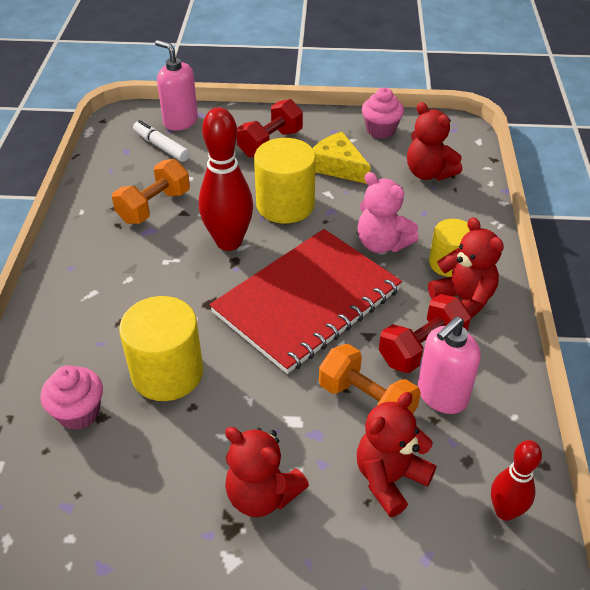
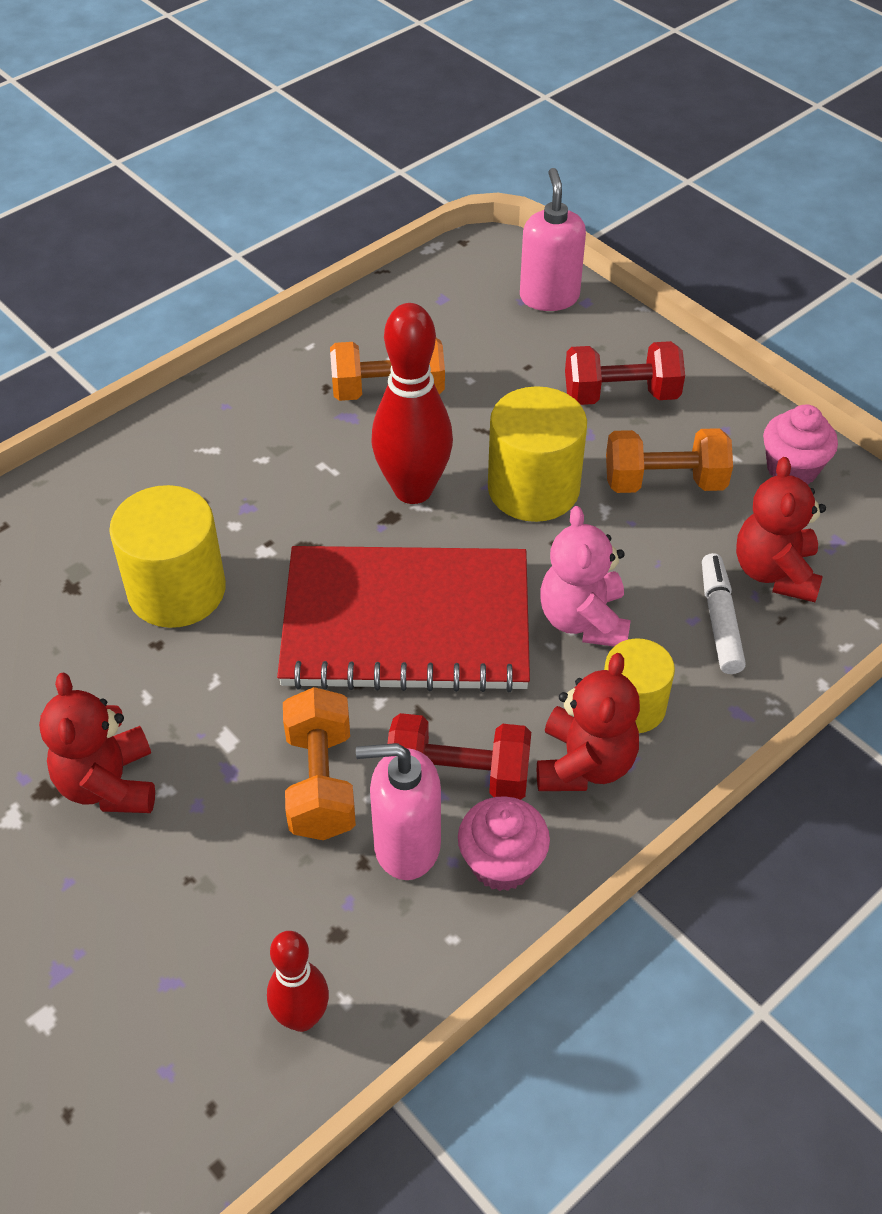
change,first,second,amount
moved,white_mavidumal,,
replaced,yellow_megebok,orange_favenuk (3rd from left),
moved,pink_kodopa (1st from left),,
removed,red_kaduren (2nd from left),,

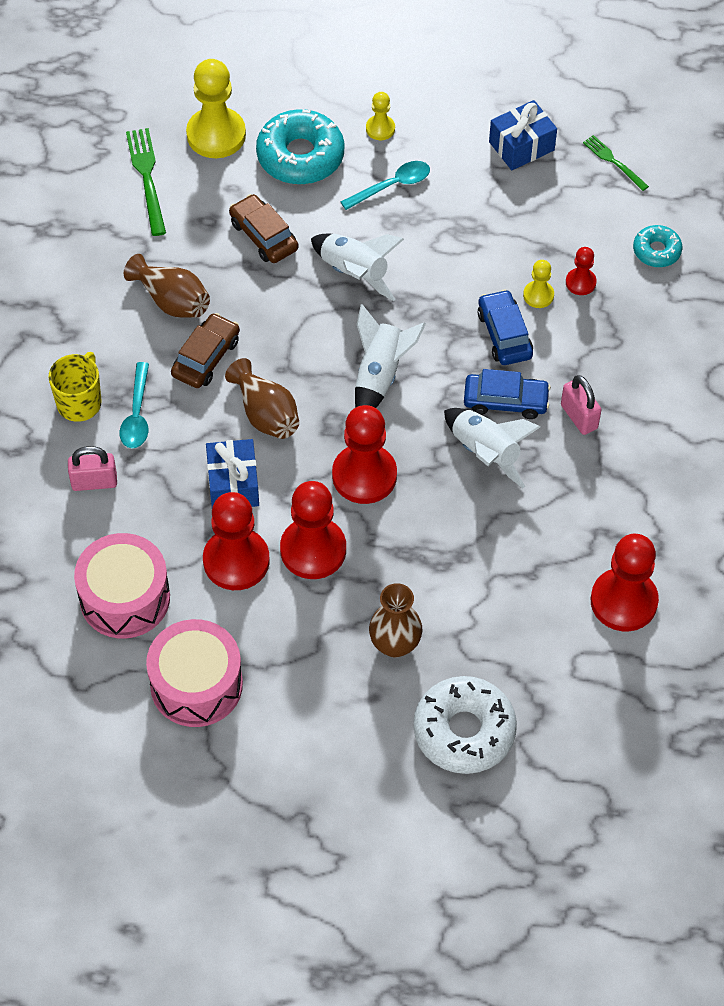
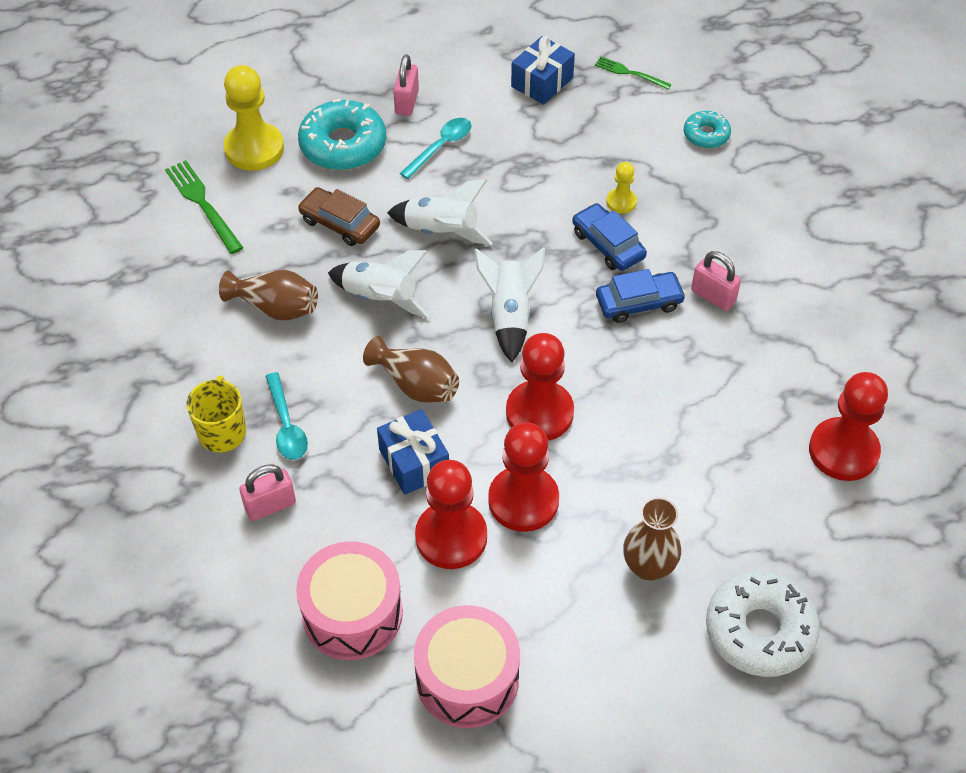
change,first,second,amount
replaced,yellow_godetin (2nd from left),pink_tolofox (2nd from left),
removed,red_godetin (4th from left),,
removed,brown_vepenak (1st from left),,
moved,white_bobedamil (3rd from left in the first image),white_bobedamil (1st from left),

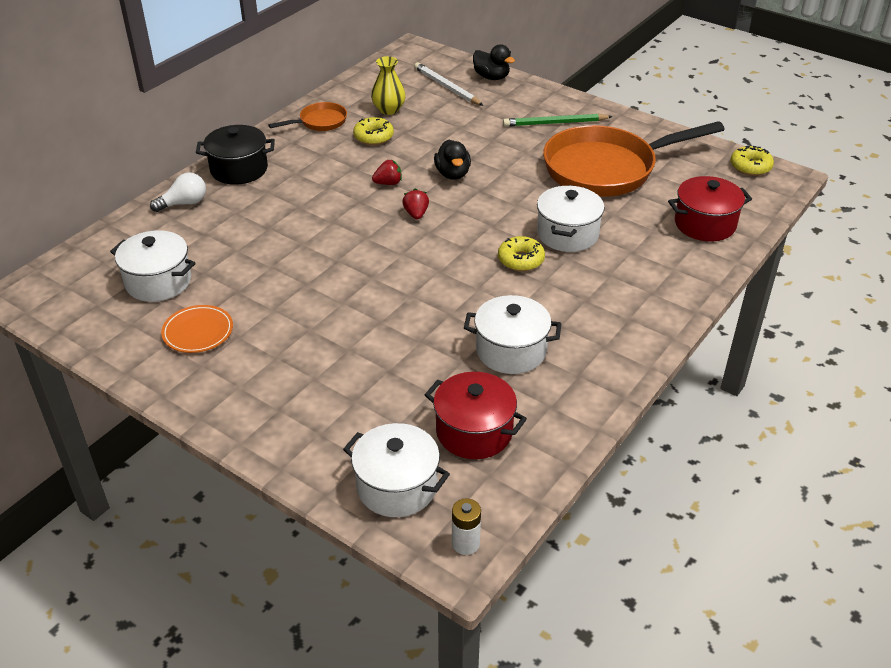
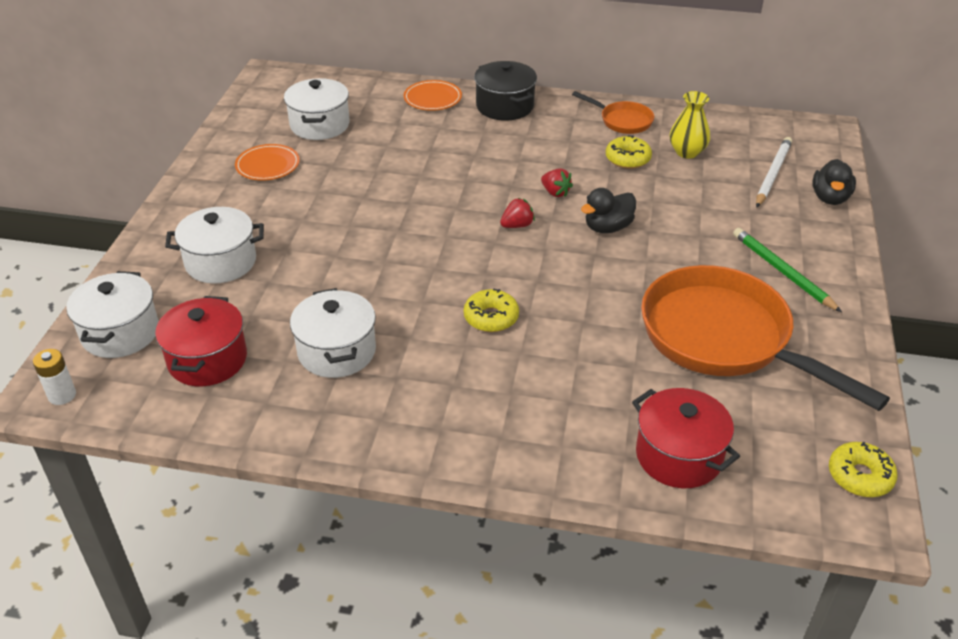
change,first,second,amount
replaced,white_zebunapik,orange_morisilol (2nd from left),
moved,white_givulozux (4th from left in the first image),white_givulozux (2nd from left),

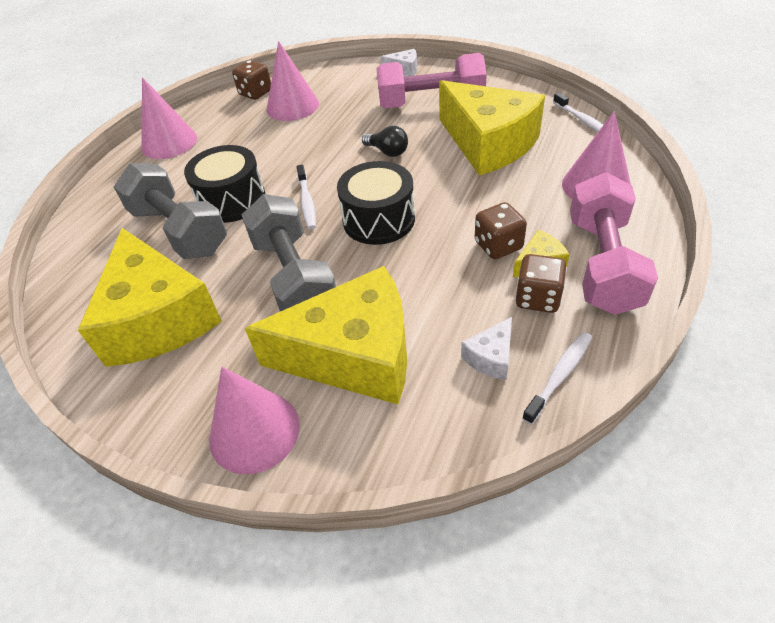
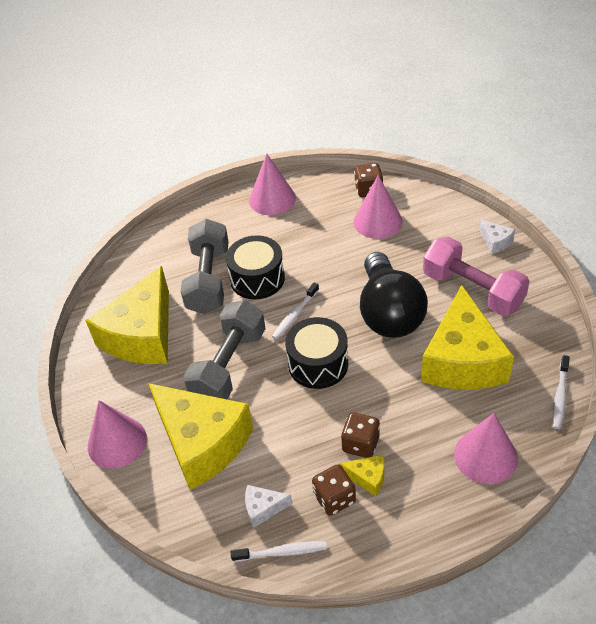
change,first,second,amount
resized,black_zebunapik,,x2.44
removed,pink_favenuk (2nd from left),,

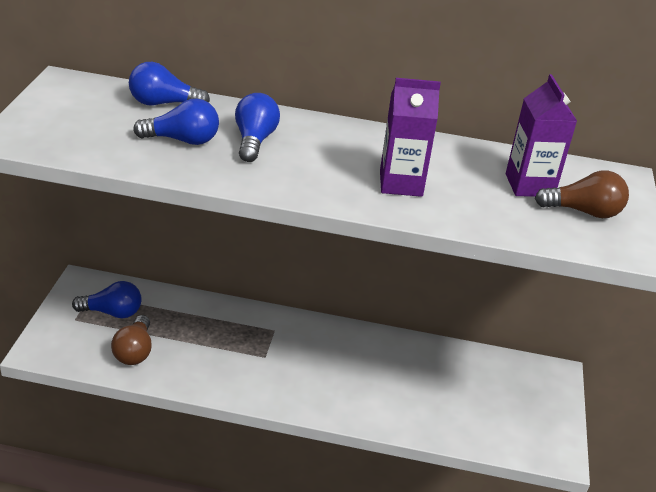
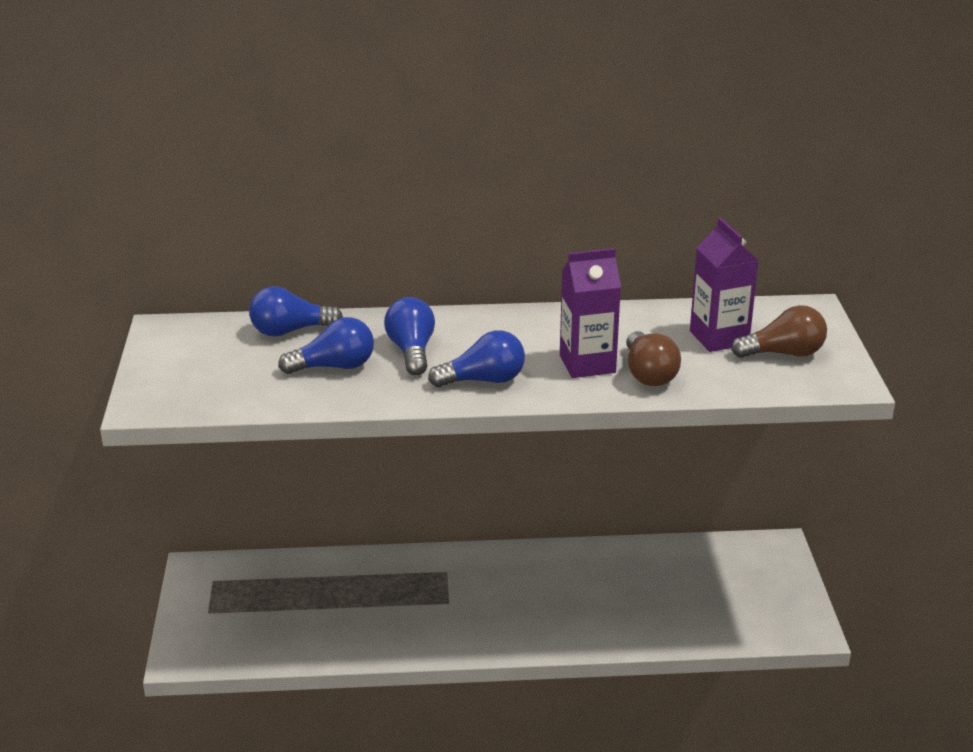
change,first,second,amount
moved,blue_zebunapik (1st from left in the first image),blue_zebunapik (4th from left),
moved,brown_zebunapik (1st from left),,

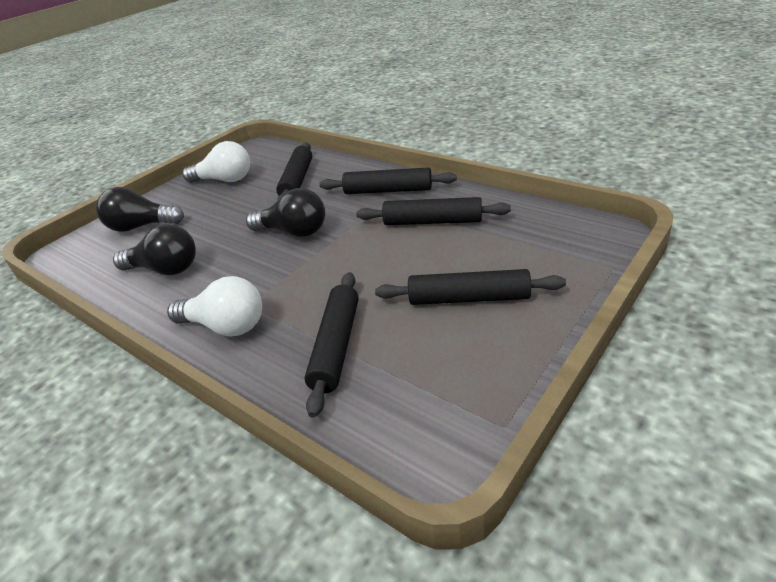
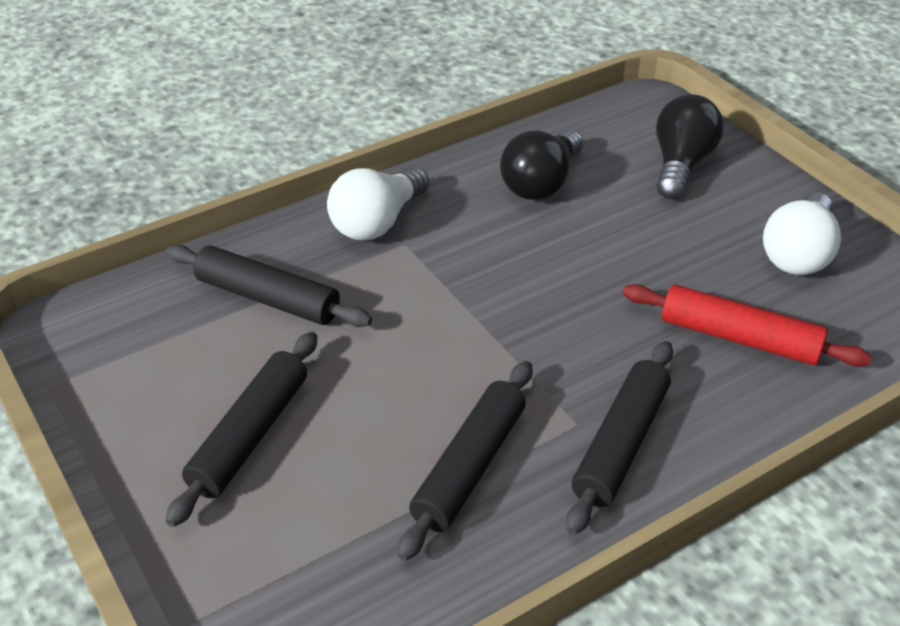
change,first,second,amount
recoloured,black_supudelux (1st from left),red_supudelux,
removed,black_zebunapik (3rd from left),,

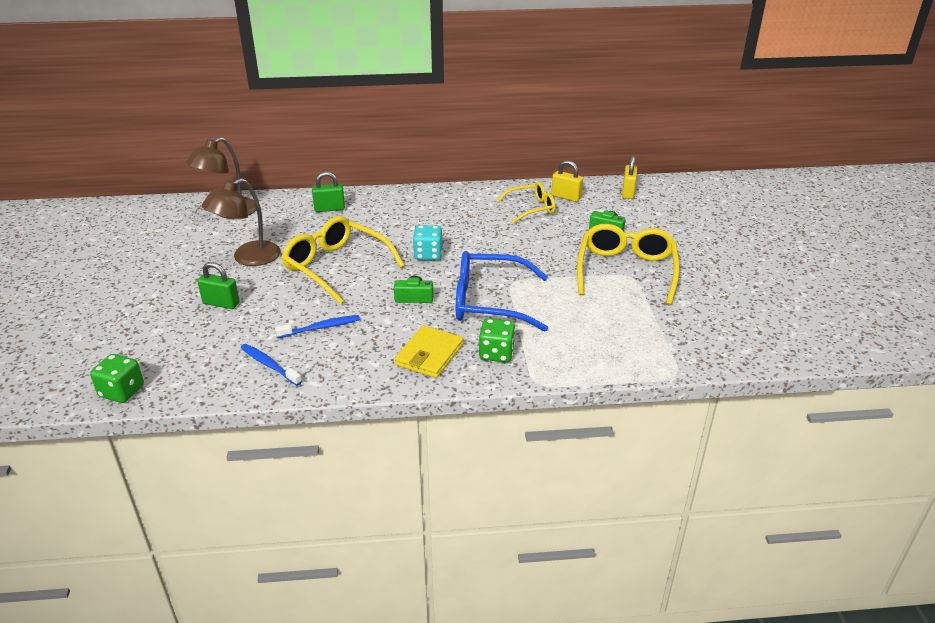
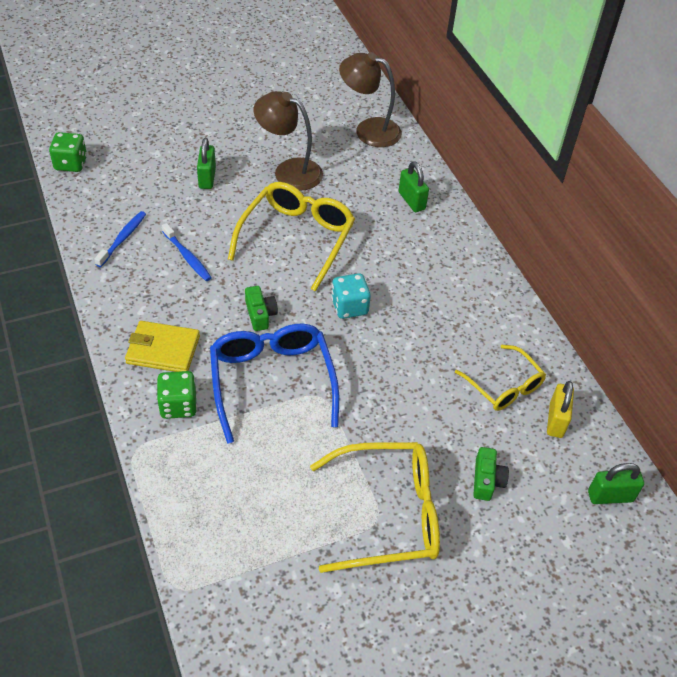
change,first,second,amount
recoloured,yellow_tolofox (2nd from left),green_tolofox (3rd from left),

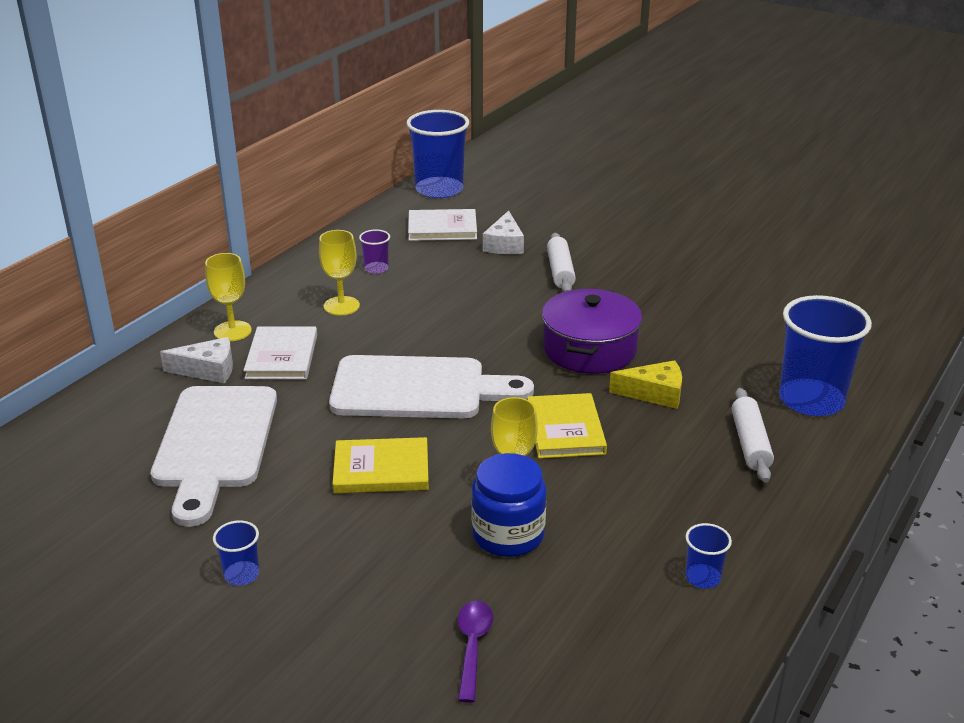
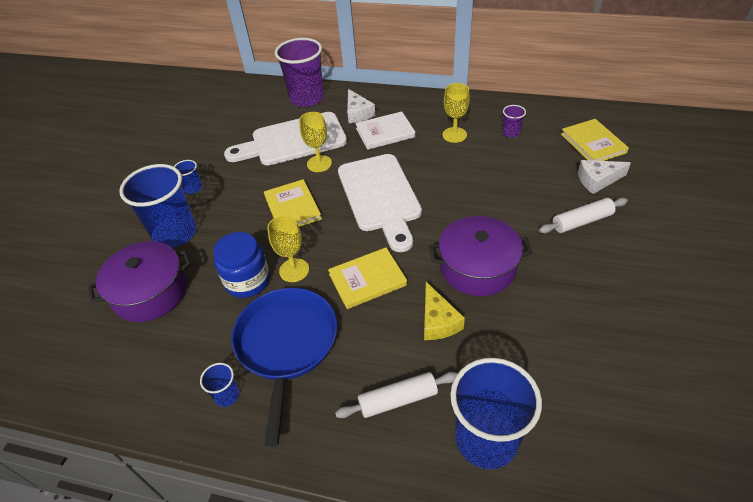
change,first,second,amount
moved,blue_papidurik (2nd from left in the first image),blue_papidurik (1st from left),
recoloured,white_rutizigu (2nd from left),yellow_rutizigu (3rd from left),
moved,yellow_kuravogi (1st from left in the first image),yellow_kuravogi (2nd from left),
replaced,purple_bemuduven,purple_givulozux (1st from left),
added,,purple_papidurik (1st from left),
added,,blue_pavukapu,

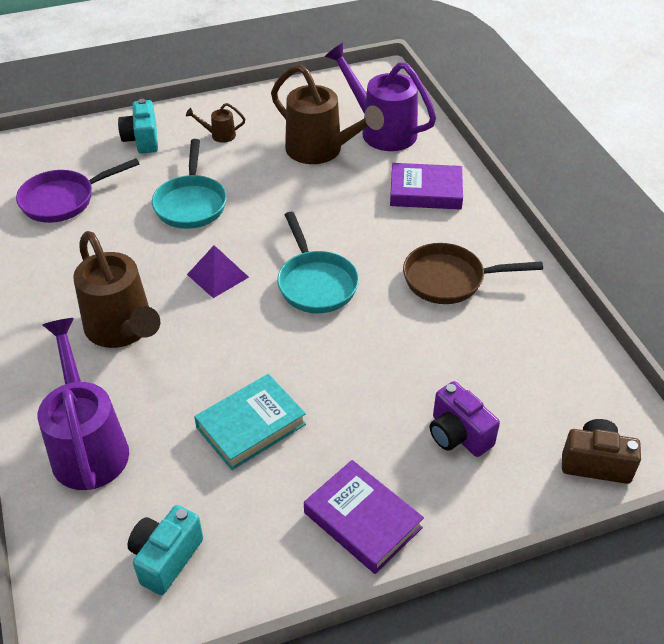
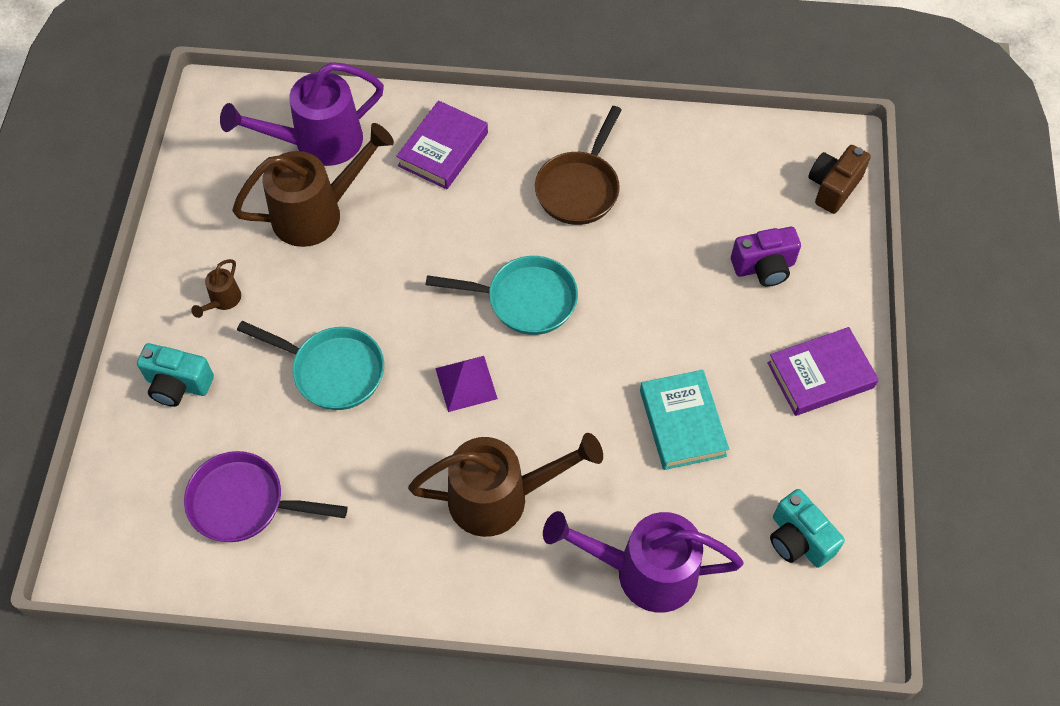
change,first,second,amount
turned,purple_pavukapu,,105 degrees clockwise

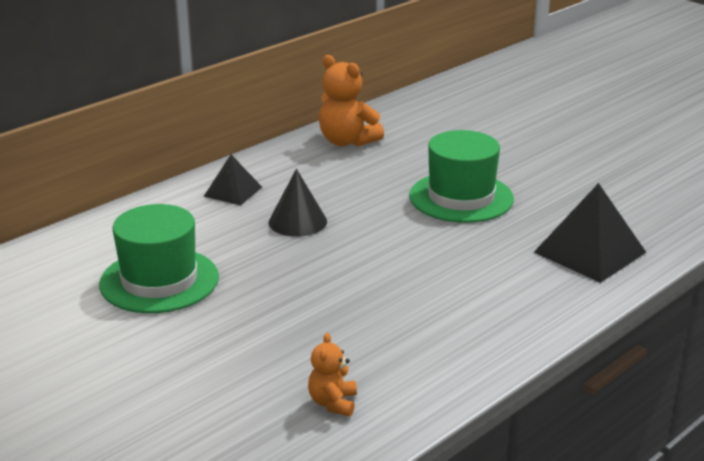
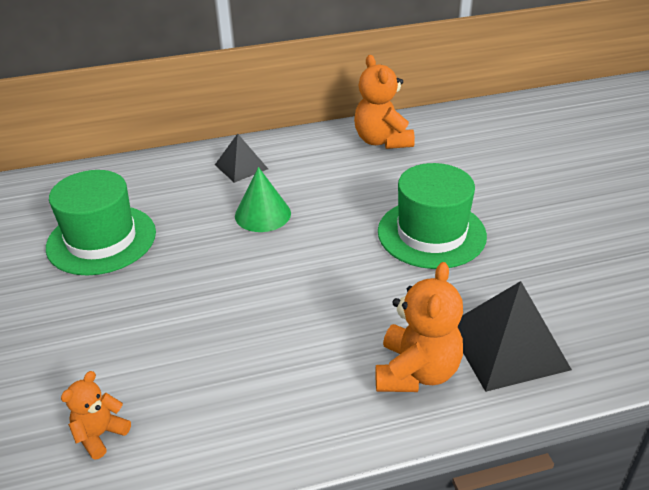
change,first,second,amount
recoloured,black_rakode,green_rakode,
added,,orange_kaduren (3rd from left),

